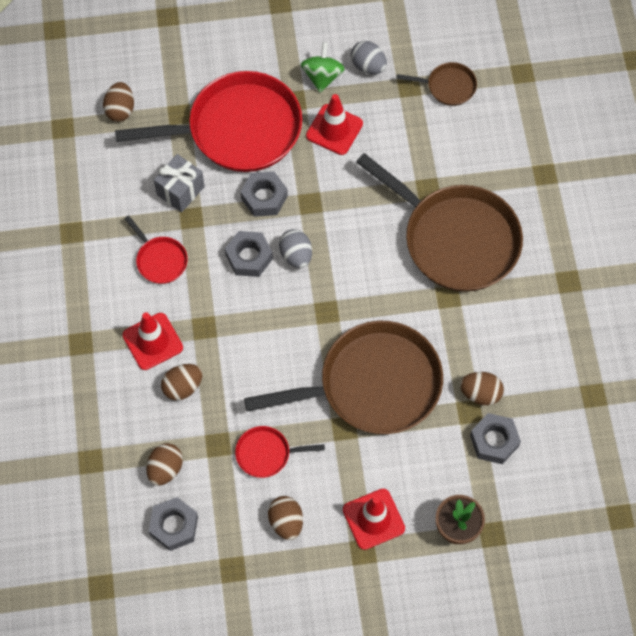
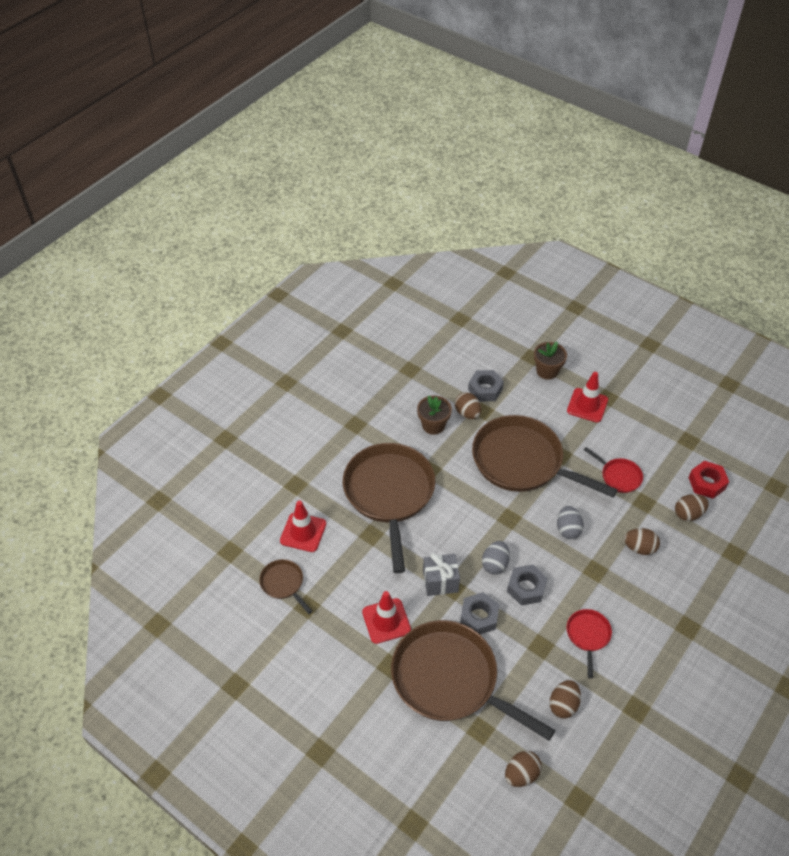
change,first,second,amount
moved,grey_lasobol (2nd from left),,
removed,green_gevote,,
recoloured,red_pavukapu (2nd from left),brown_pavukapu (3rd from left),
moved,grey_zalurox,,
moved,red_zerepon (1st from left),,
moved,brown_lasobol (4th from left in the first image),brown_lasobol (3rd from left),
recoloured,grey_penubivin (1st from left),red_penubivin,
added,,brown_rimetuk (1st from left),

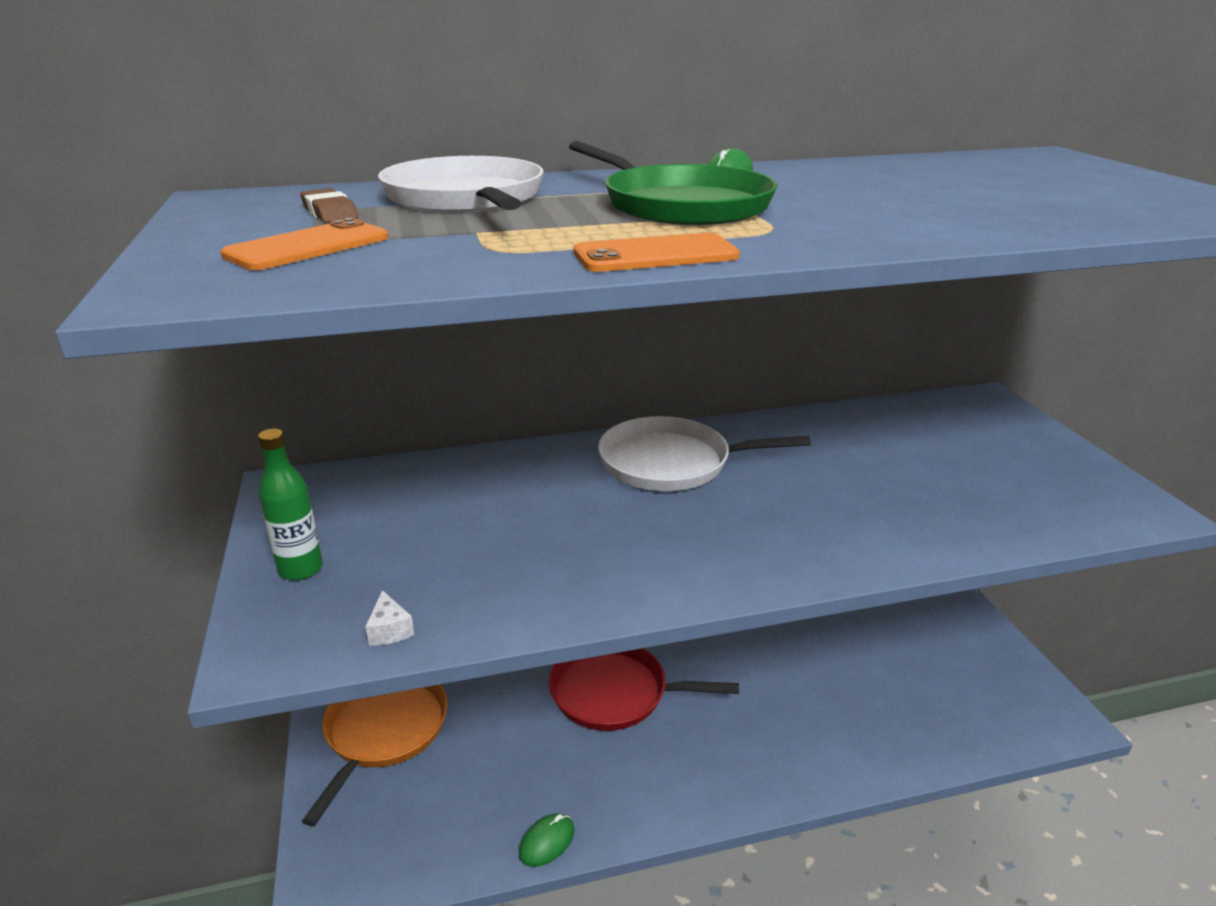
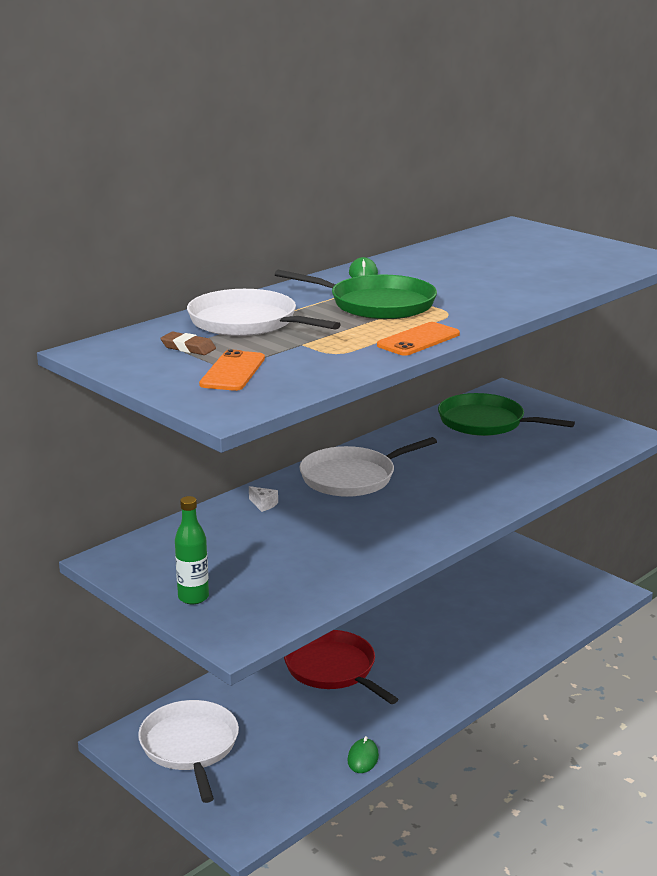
change,first,second,amount
moved,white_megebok,,
turned,red_pavukapu,,75 degrees clockwise
recoloured,orange_pavukapu,white_pavukapu (1st from left),
added,,green_pavukapu (2nd from left),

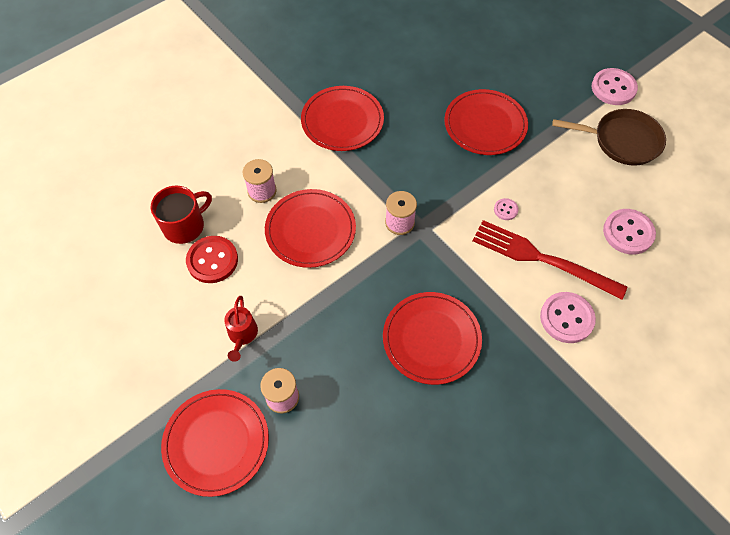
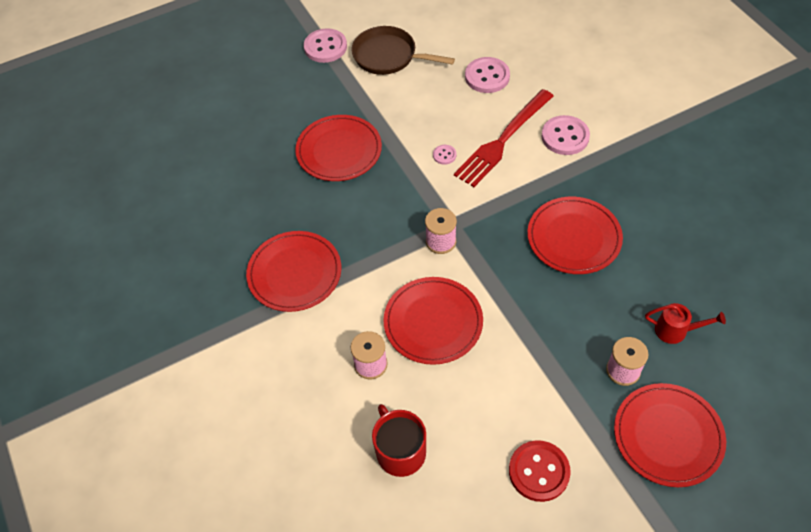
change,first,second,amount
turned,brown_pavukapu,,90 degrees counterclockwise
moved,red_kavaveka,,
moved,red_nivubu,,

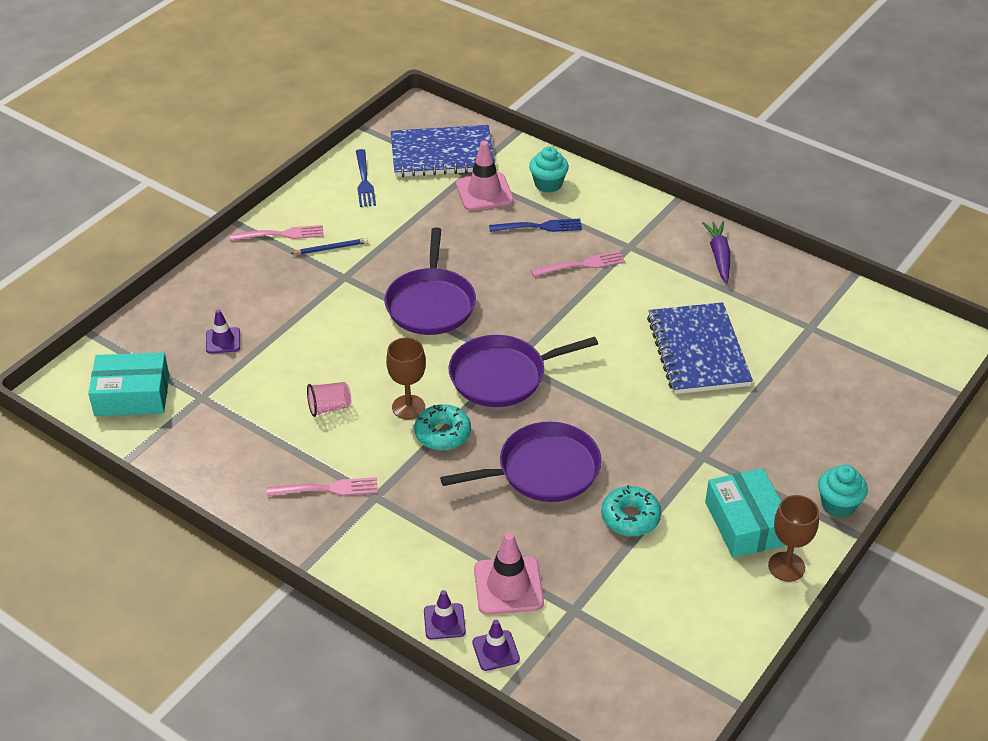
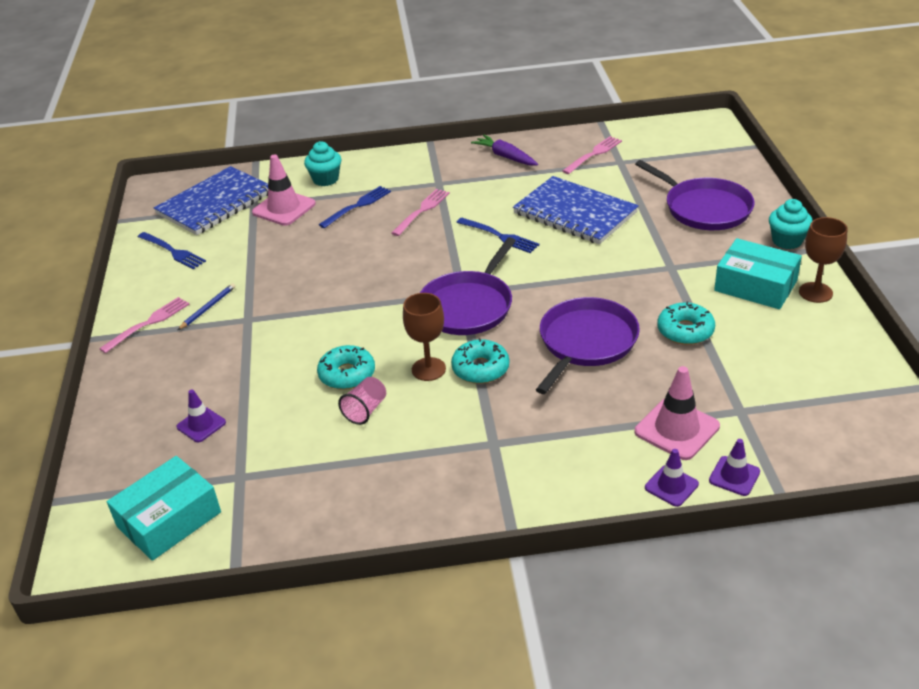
change,first,second,amount
moved,purple_pavukapu (1st from left in the first image),purple_pavukapu (3rd from left),
moved,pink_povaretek (2nd from left in the first image),pink_povaretek (3rd from left),
added,,blue_povaretek (3rd from left),
added,,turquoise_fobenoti (1st from left),

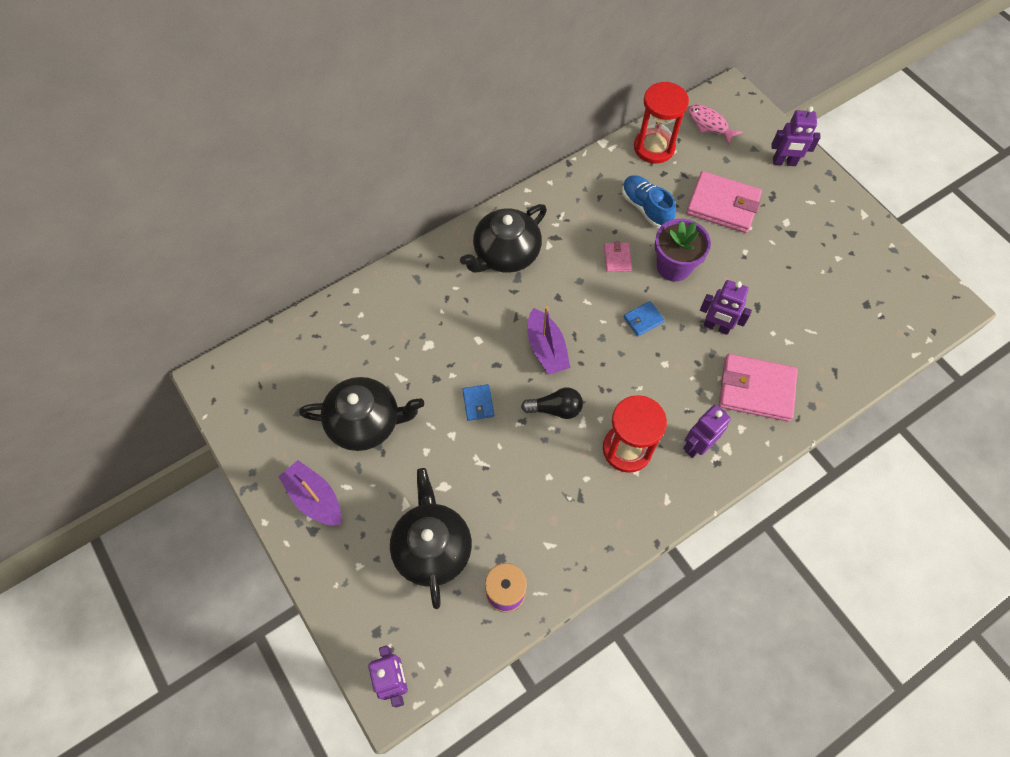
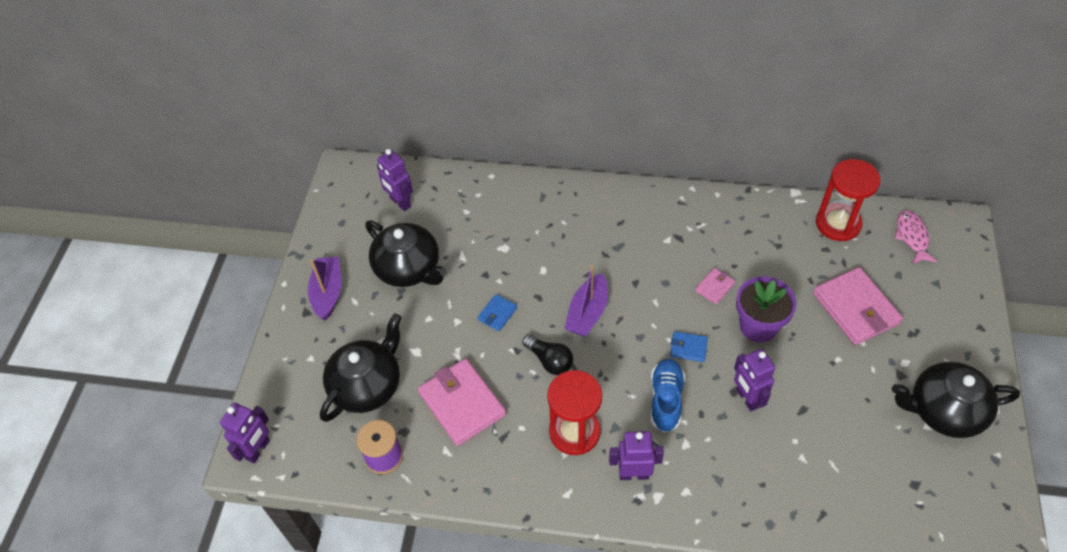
change,first,second,amount
moved,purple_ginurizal (4th from left in the first image),purple_ginurizal (2nd from left),
moved,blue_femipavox,,
moved,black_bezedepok (3rd from left),,
moved,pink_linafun (3rd from left in the first image),pink_linafun (1st from left),

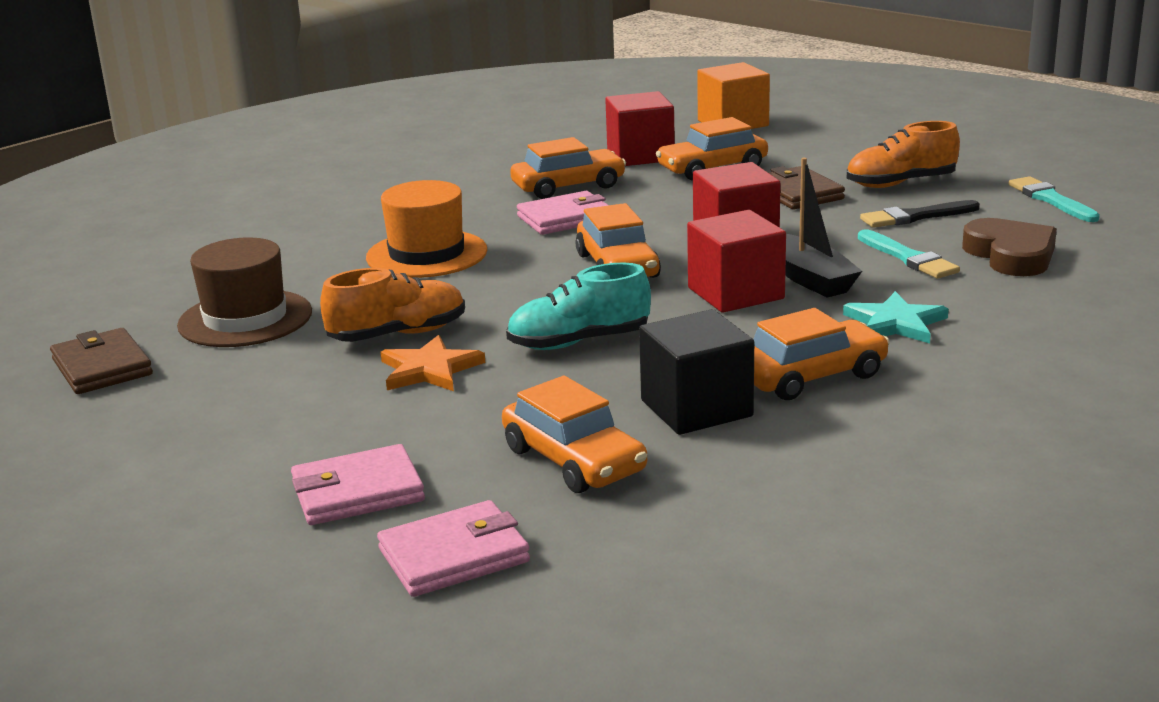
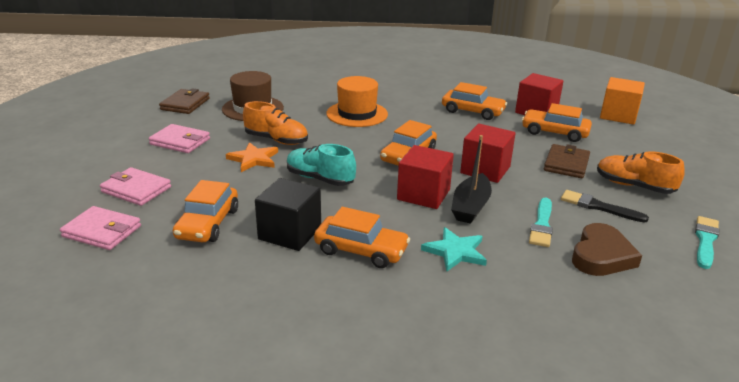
change,first,second,amount
moved,pink_linafun (3rd from left),,

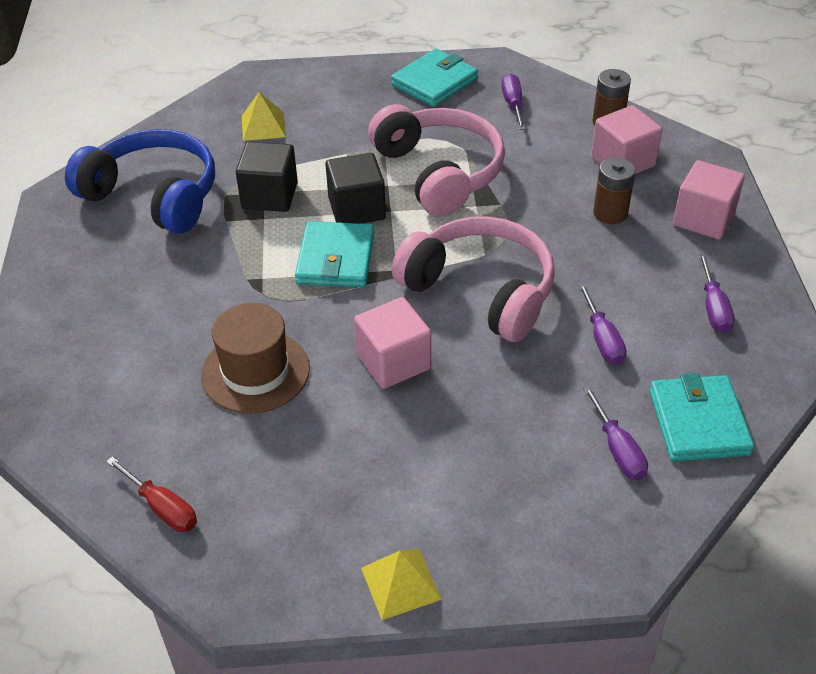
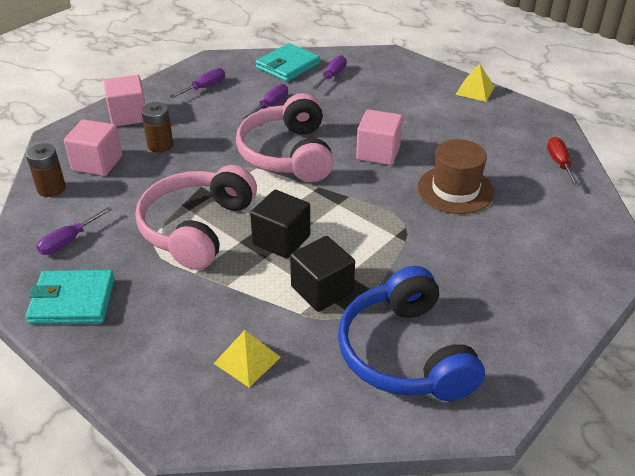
change,first,second,amount
removed,turquoise_linafun (1st from left),,

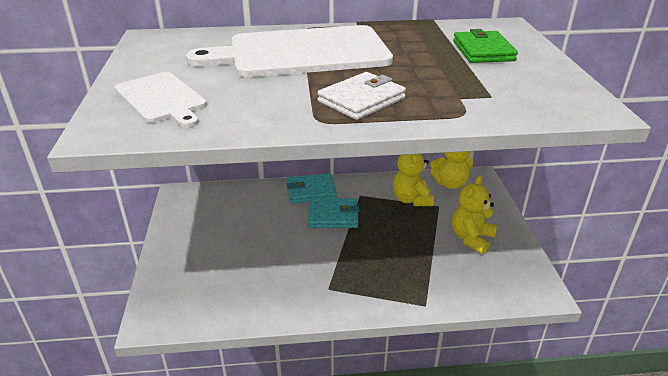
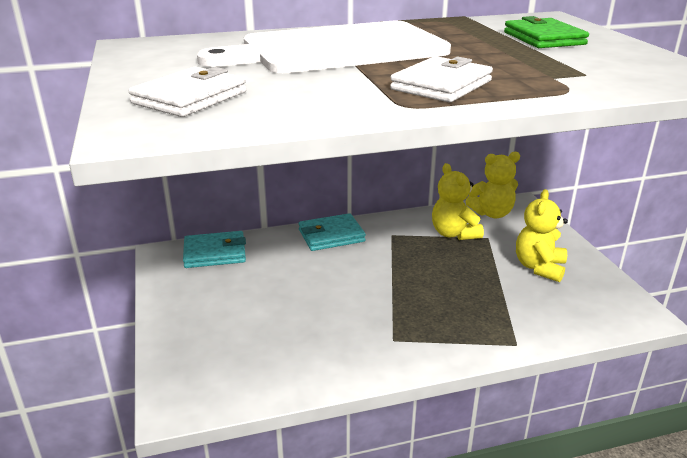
change,first,second,amount
replaced,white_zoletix (1st from left),white_linafun (1st from left),
moved,turquoise_linafun (2nd from left in the first image),turquoise_linafun (1st from left),

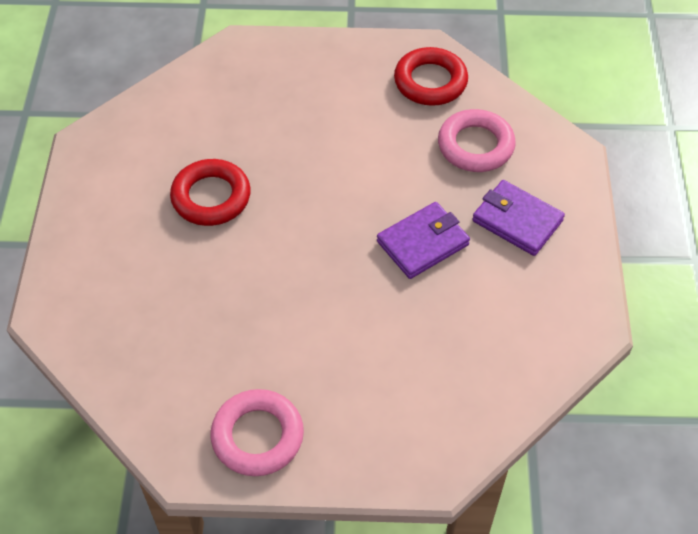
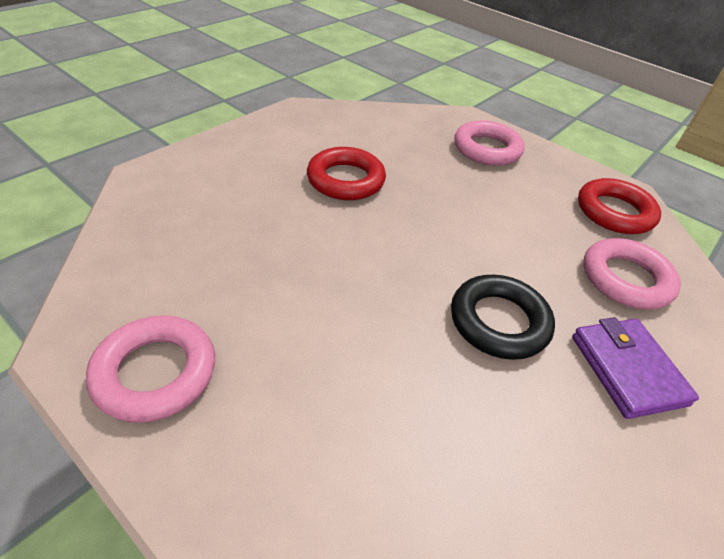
change,first,second,amount
replaced,purple_linafun (1st from left),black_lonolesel,
added,,pink_lonolesel (2nd from left),

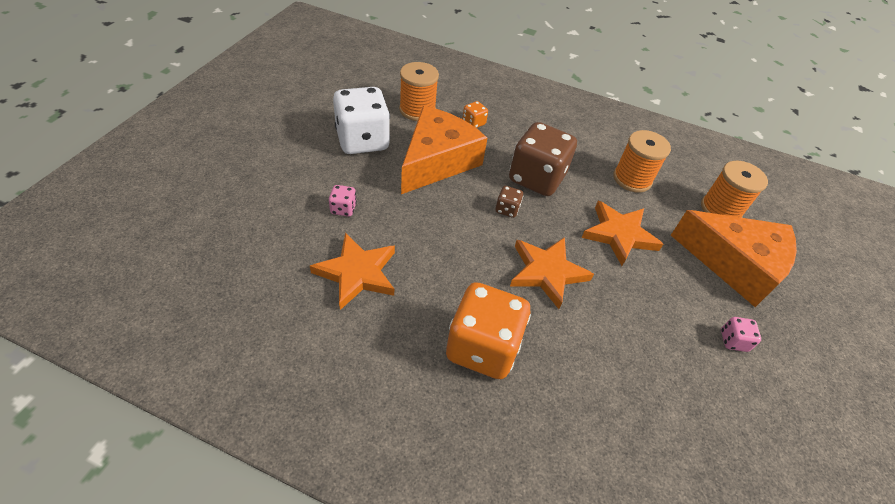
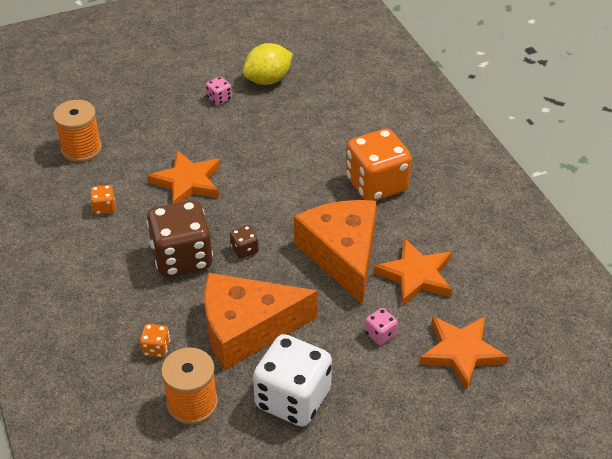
change,first,second,amount
replaced,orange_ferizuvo (2nd from left),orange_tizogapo (1st from left),
moved,orange_megebok (2nd from left),,
moved,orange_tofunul (2nd from left in the first image),orange_tofunul (3rd from left),
added,,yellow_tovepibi,

